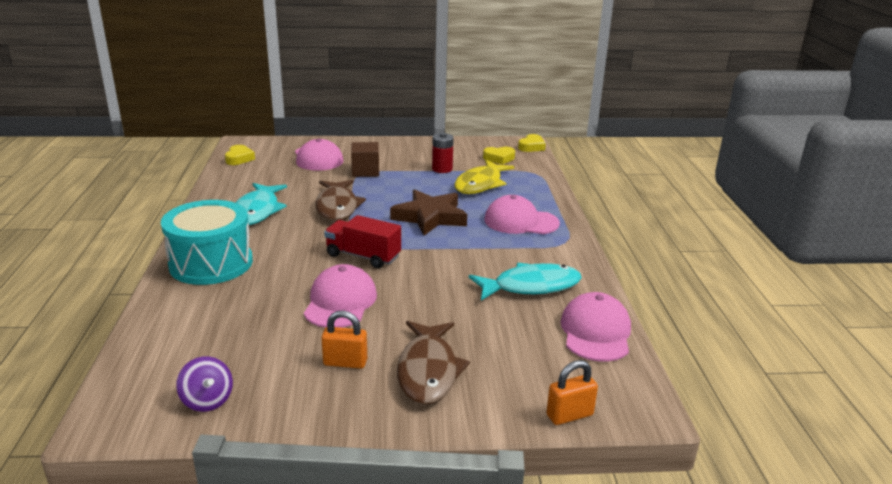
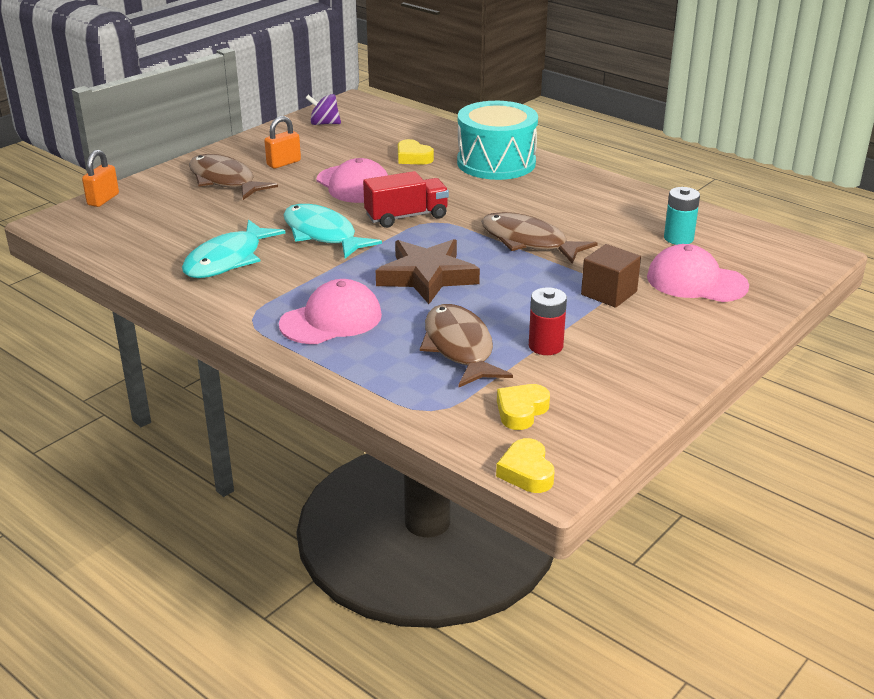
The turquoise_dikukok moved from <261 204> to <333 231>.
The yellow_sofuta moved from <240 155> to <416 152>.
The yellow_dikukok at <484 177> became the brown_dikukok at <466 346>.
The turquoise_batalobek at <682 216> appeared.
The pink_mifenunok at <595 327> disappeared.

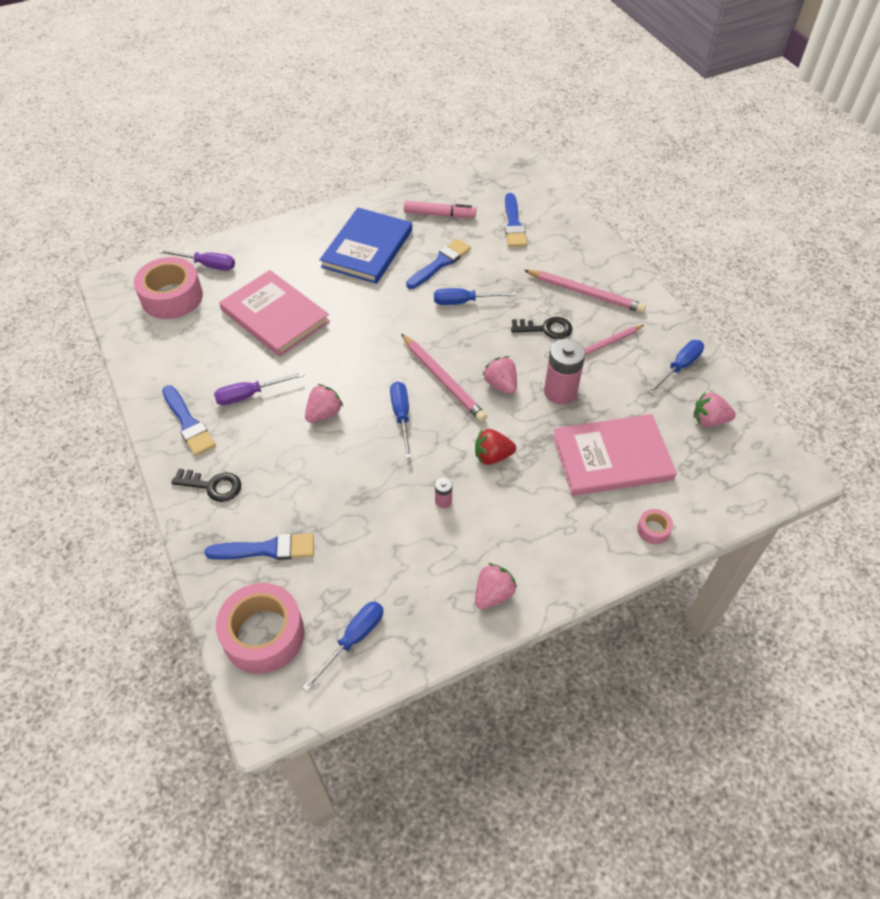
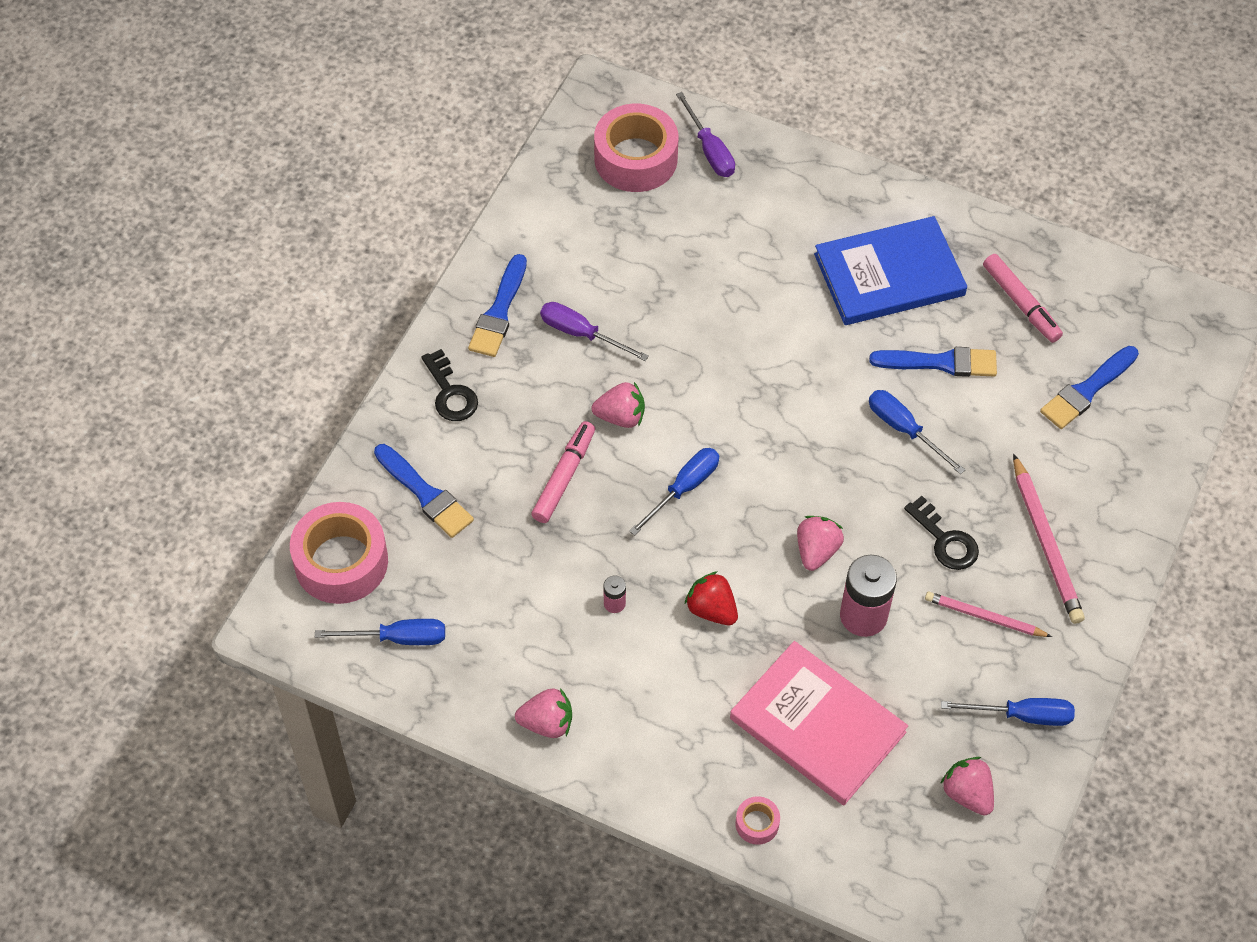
The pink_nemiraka at <563 472> appeared.
The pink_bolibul at <274 313> disappeared.
The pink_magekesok at <444 378> disappeared.

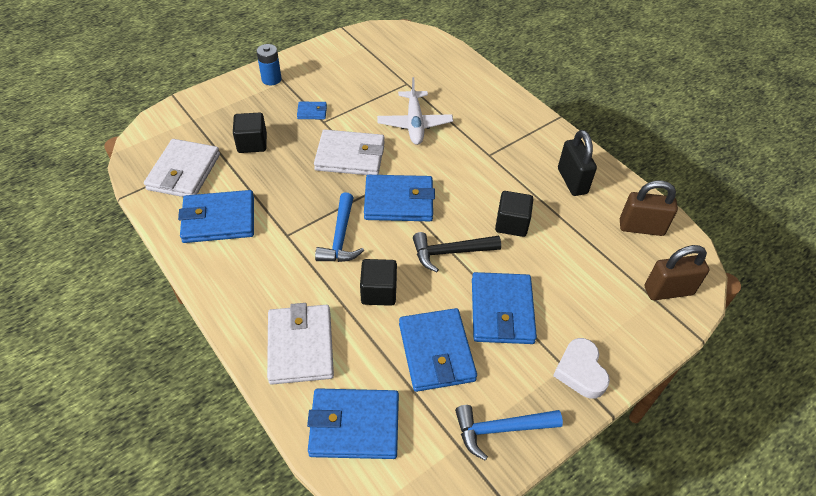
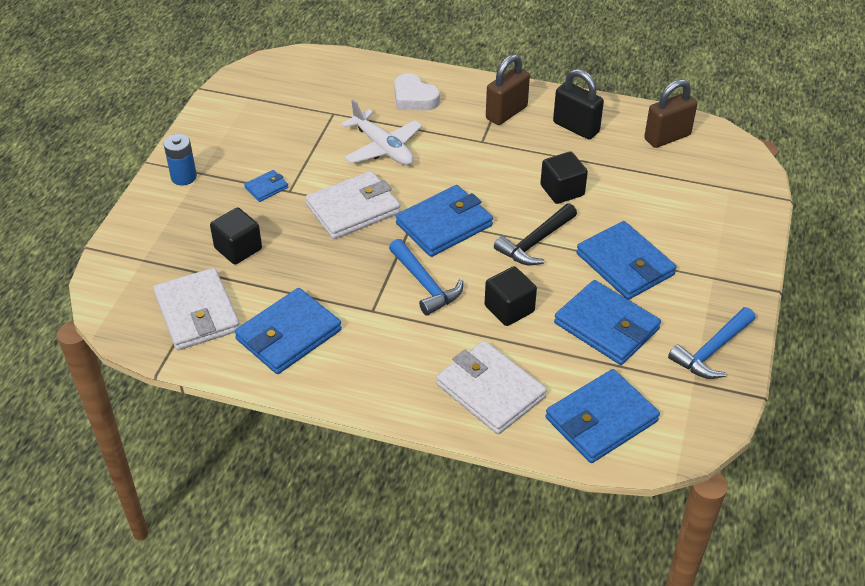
The white_sofuta moved from <581 368> to <417 92>.
The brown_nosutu moved from <677 272> to <508 89>.

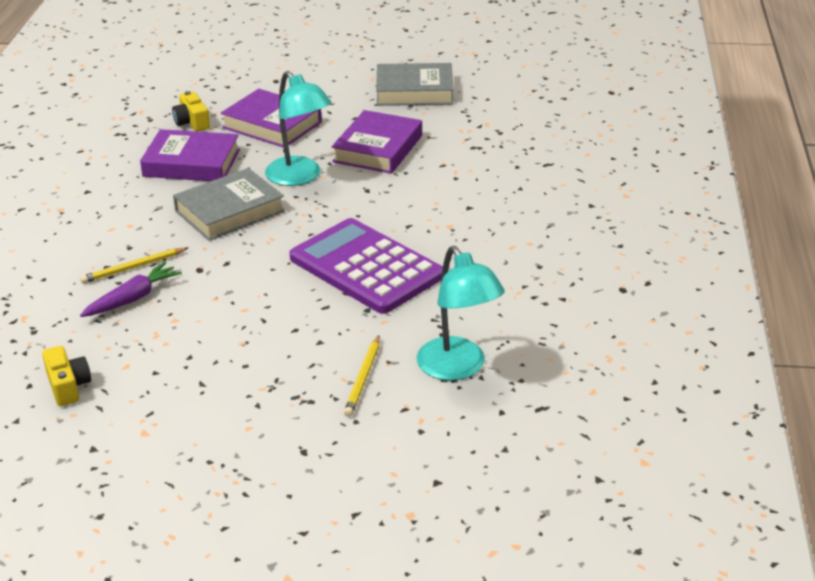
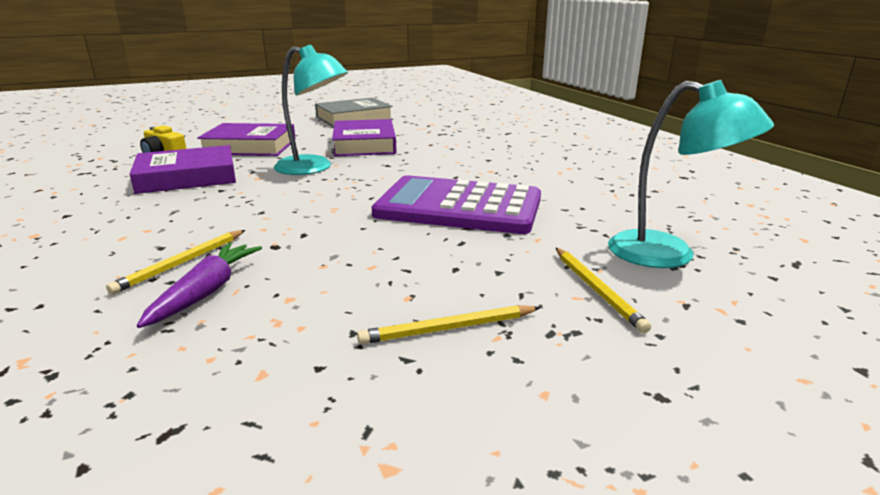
The yellow_magekesok at <449 324> appeared.
The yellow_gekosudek at <66 376> disappeared.
The grey_bolibul at <229 204> disappeared.

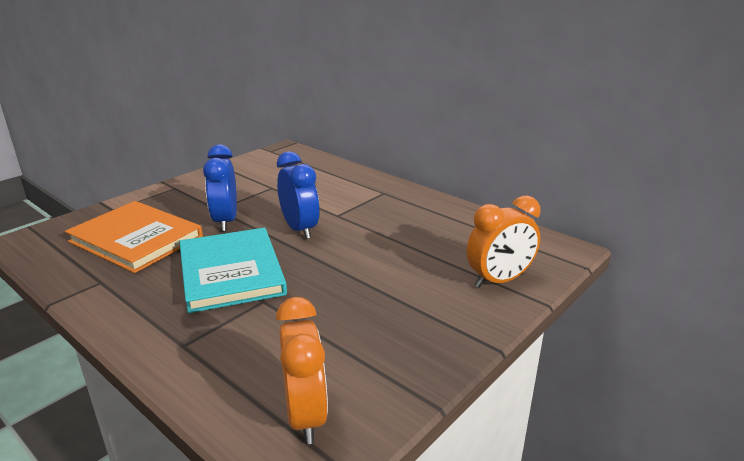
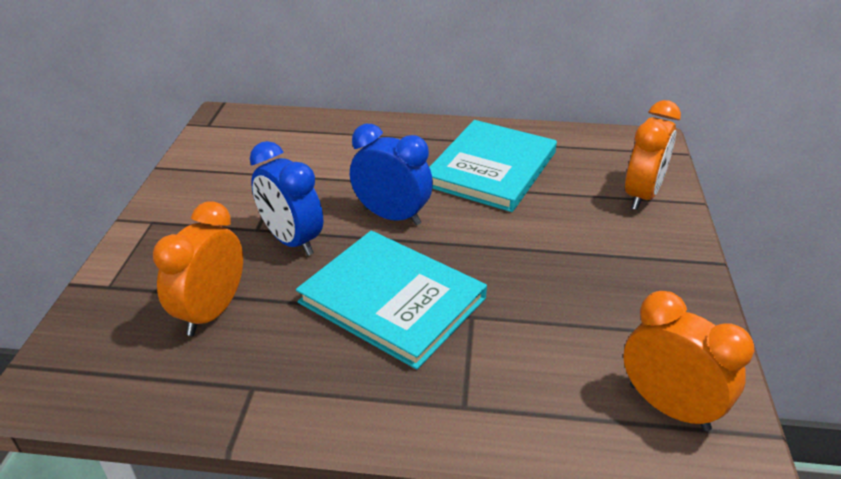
The orange_bolibul at <134 237> was replaced by the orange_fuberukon at <198 268>.
The turquoise_bolibul at <493 166> appeared.

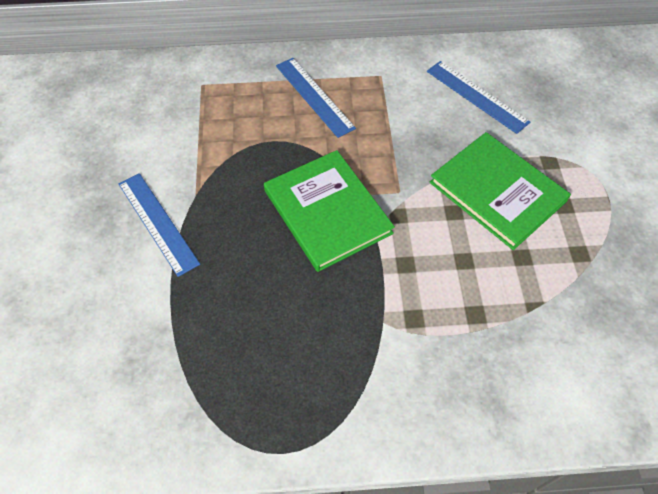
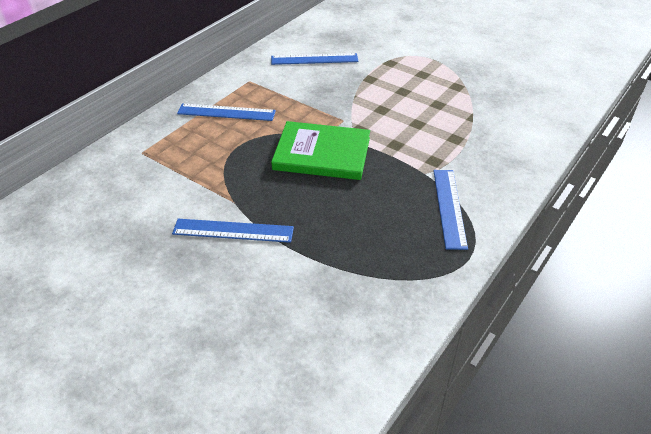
The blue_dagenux at <450 210> appeared.
The green_bolibul at <500 191> disappeared.

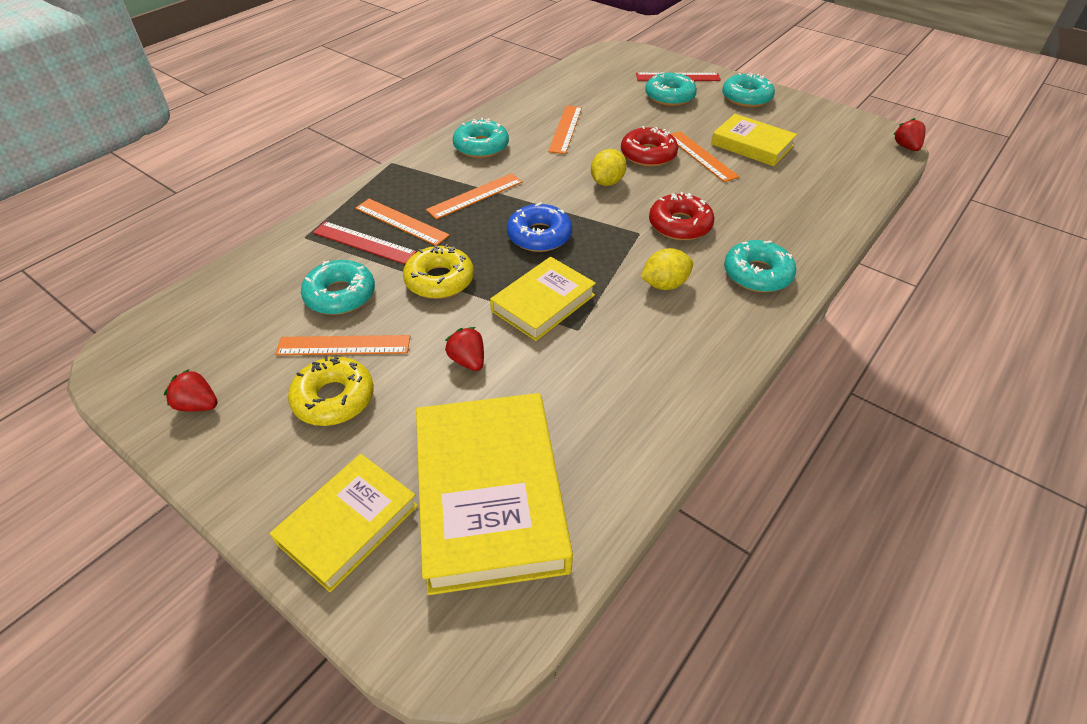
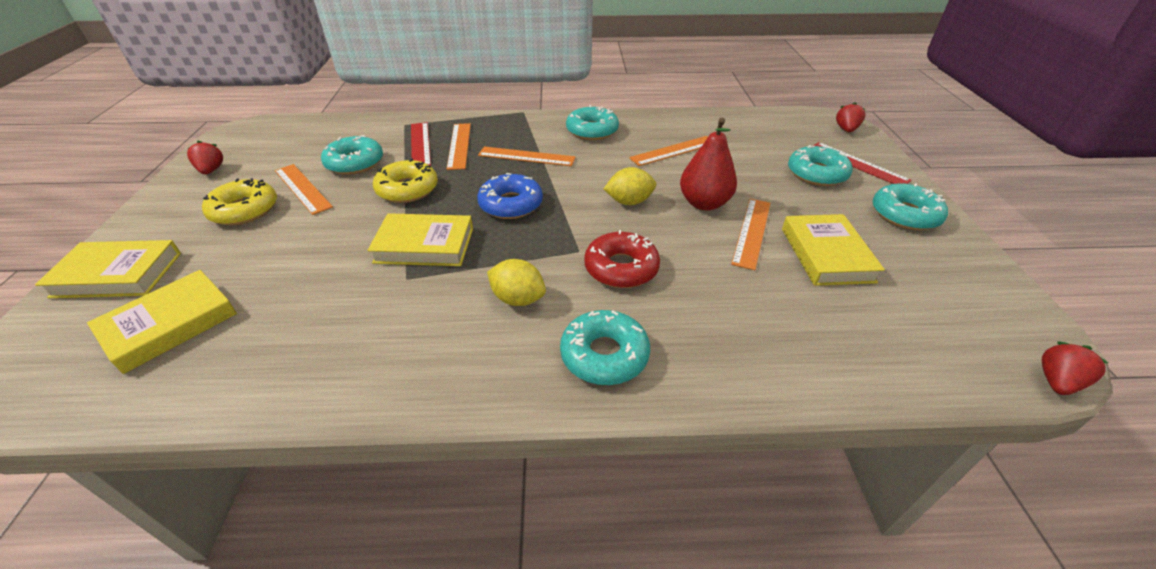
The yellow_bolibul at <494 494> changed to 0.60 times the size.
The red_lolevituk at <649 146> was replaced by the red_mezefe at <708 164>.
The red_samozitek moved from <464 349> to <850 117>.

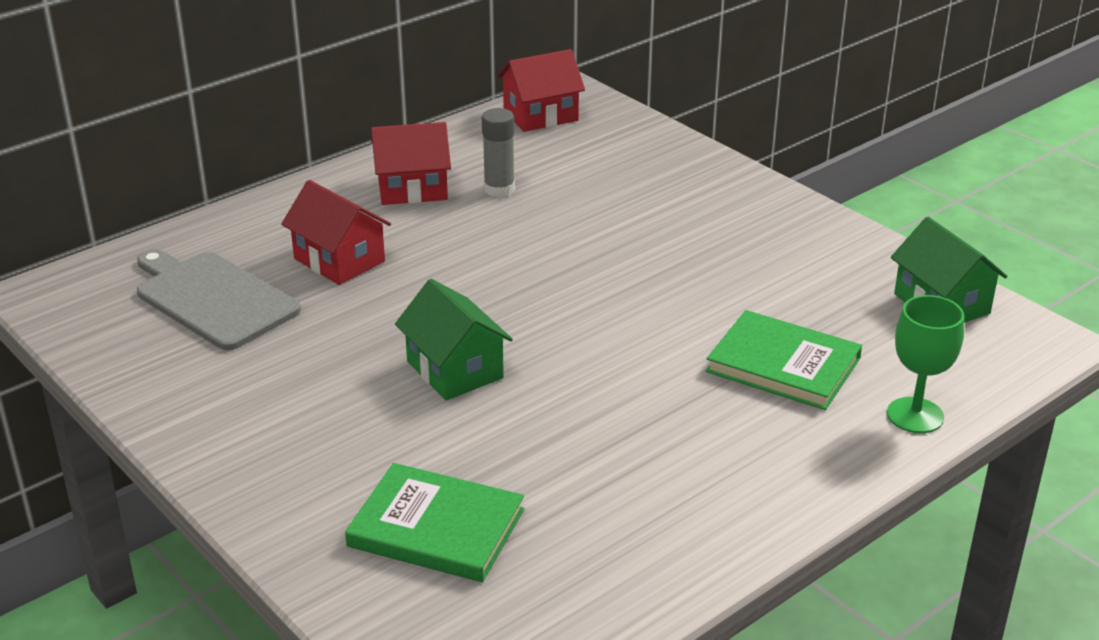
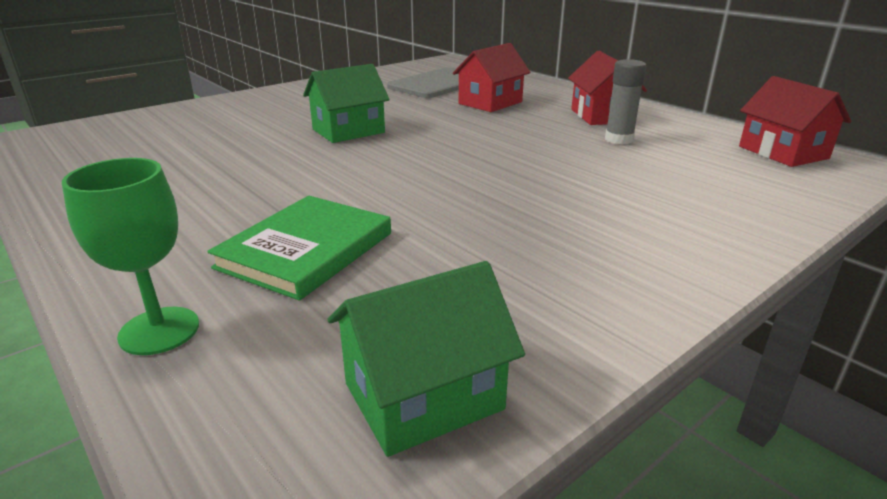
The green_bolibul at <434 522> disappeared.

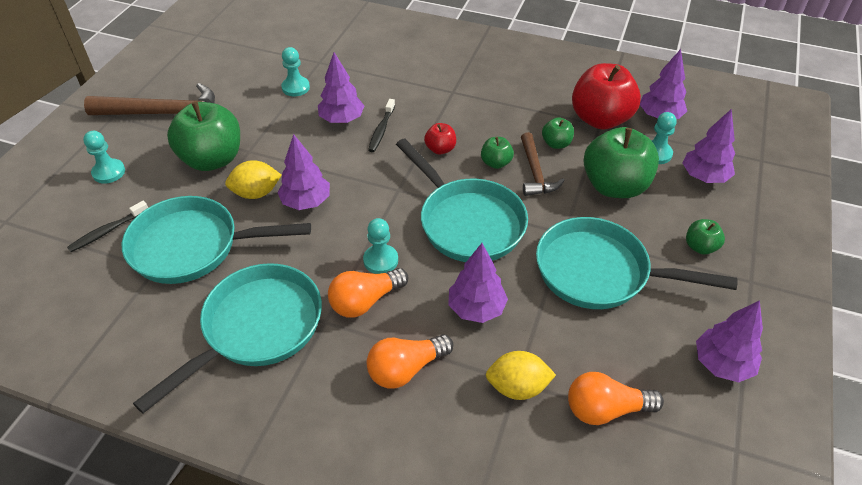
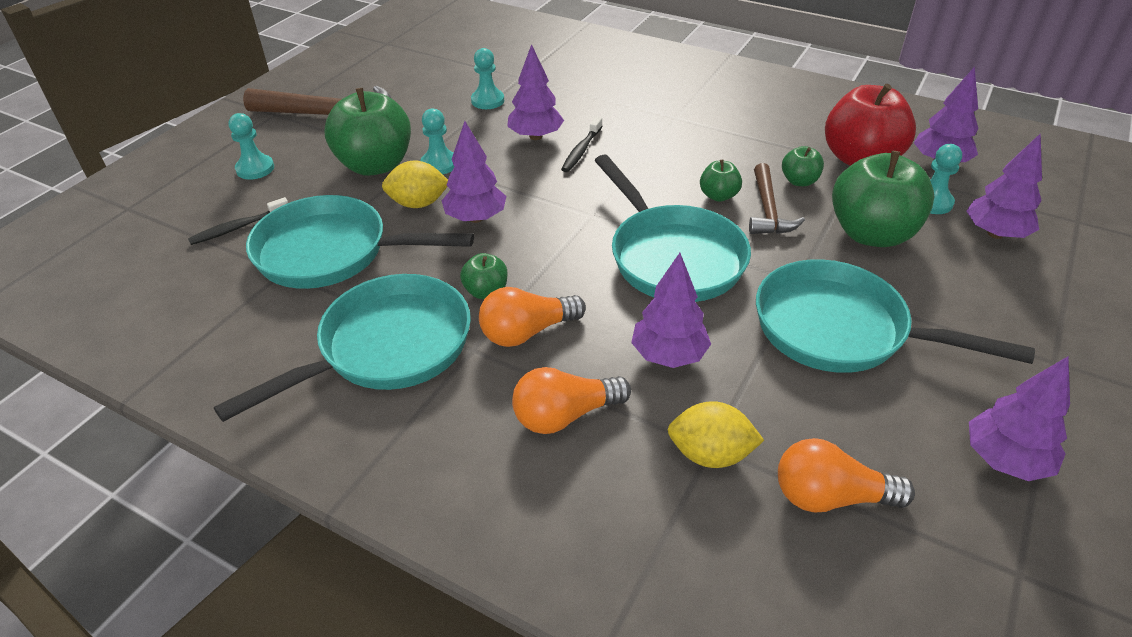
The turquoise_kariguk moved from <380 246> to <438 141>.
The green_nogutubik moved from <705 236> to <484 276>.
The red_nogutubik at <440 139> disappeared.

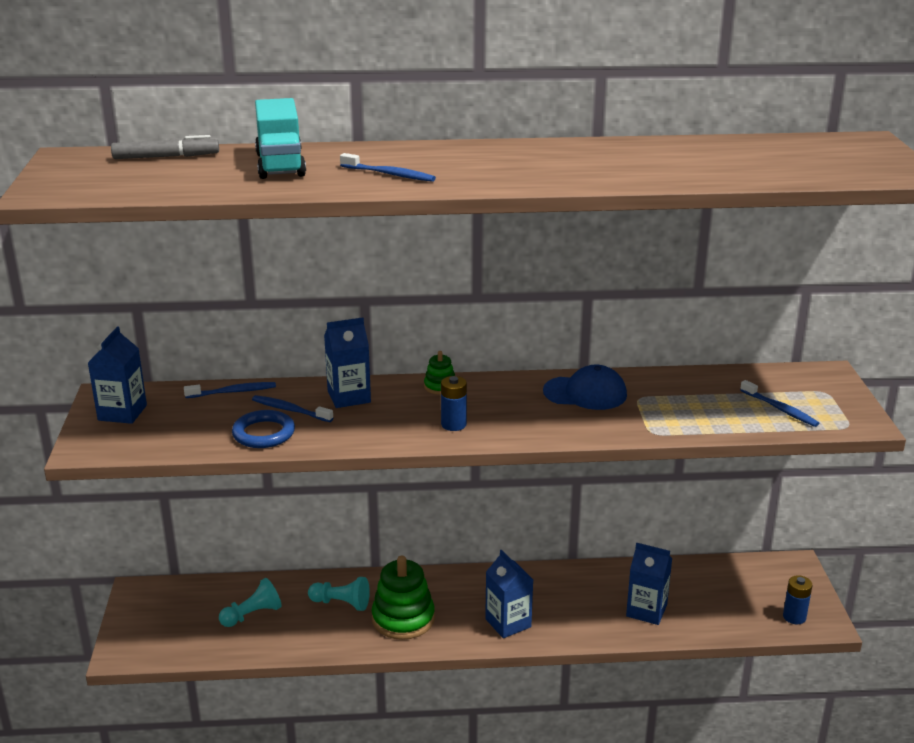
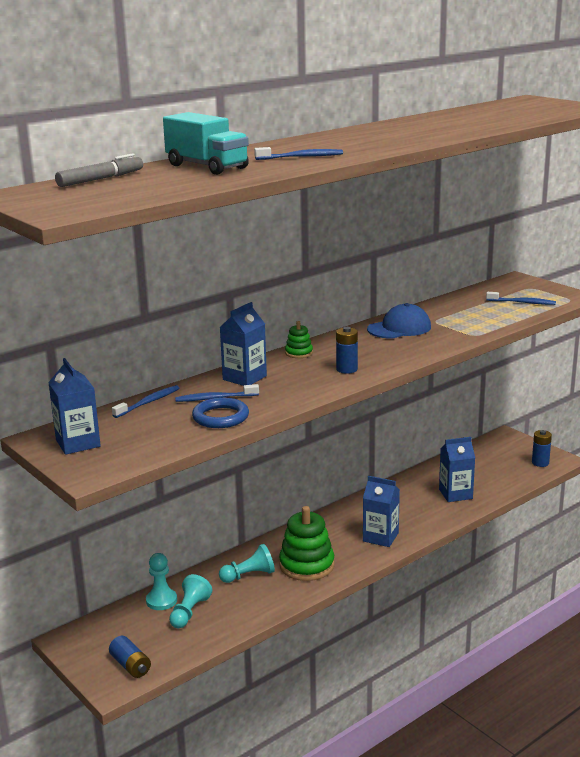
The blue_batalobek at <130 657> appeared.
The turquoise_kariguk at <161 581> appeared.

